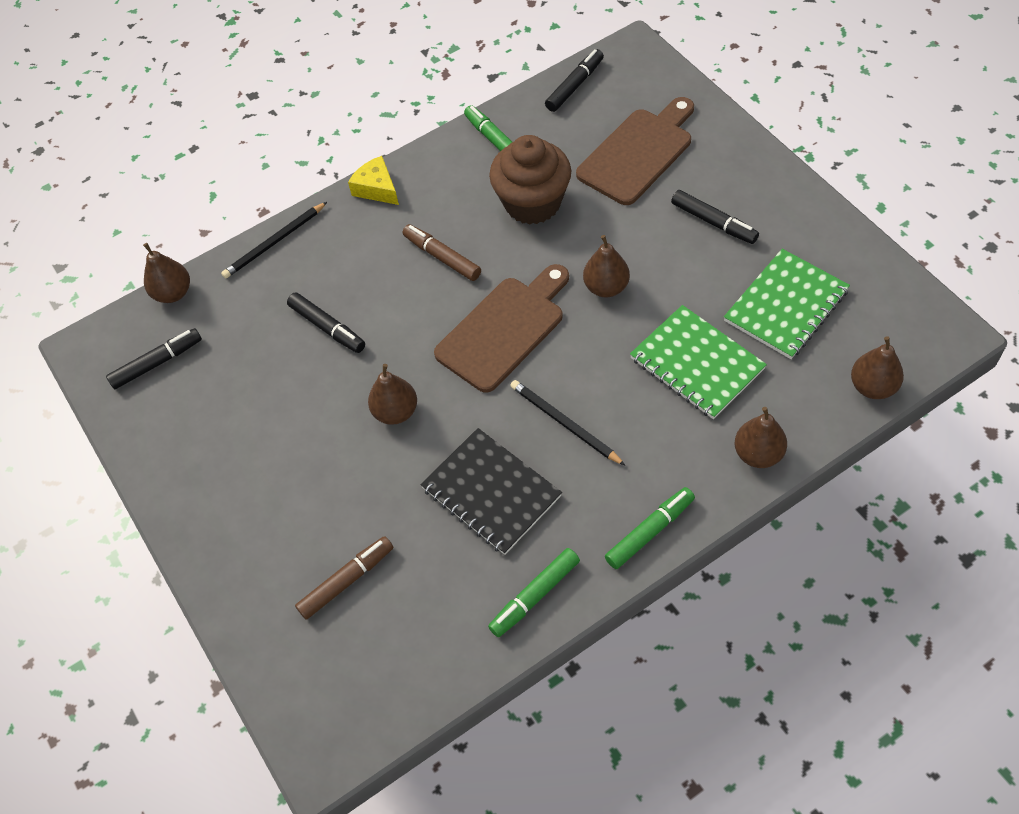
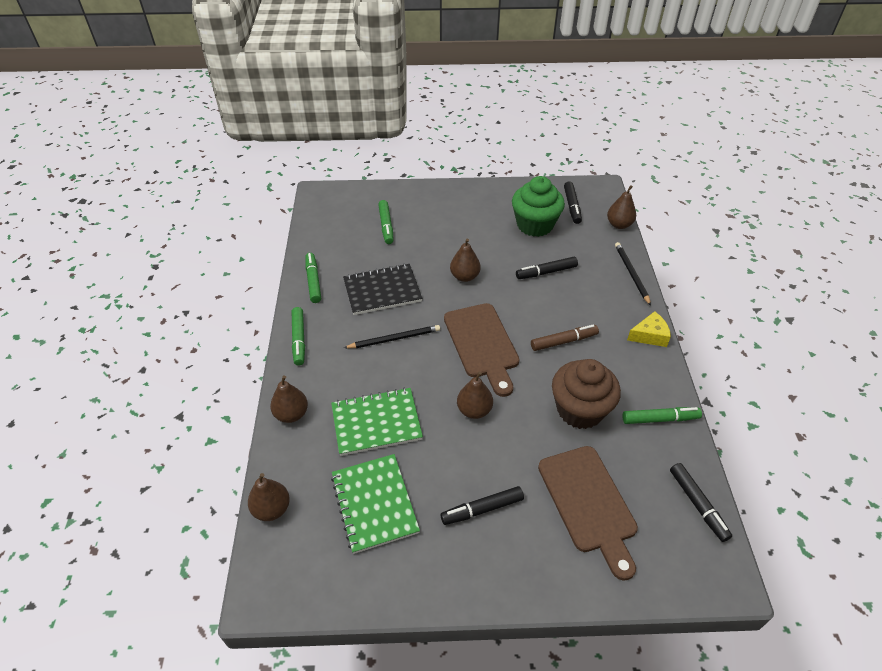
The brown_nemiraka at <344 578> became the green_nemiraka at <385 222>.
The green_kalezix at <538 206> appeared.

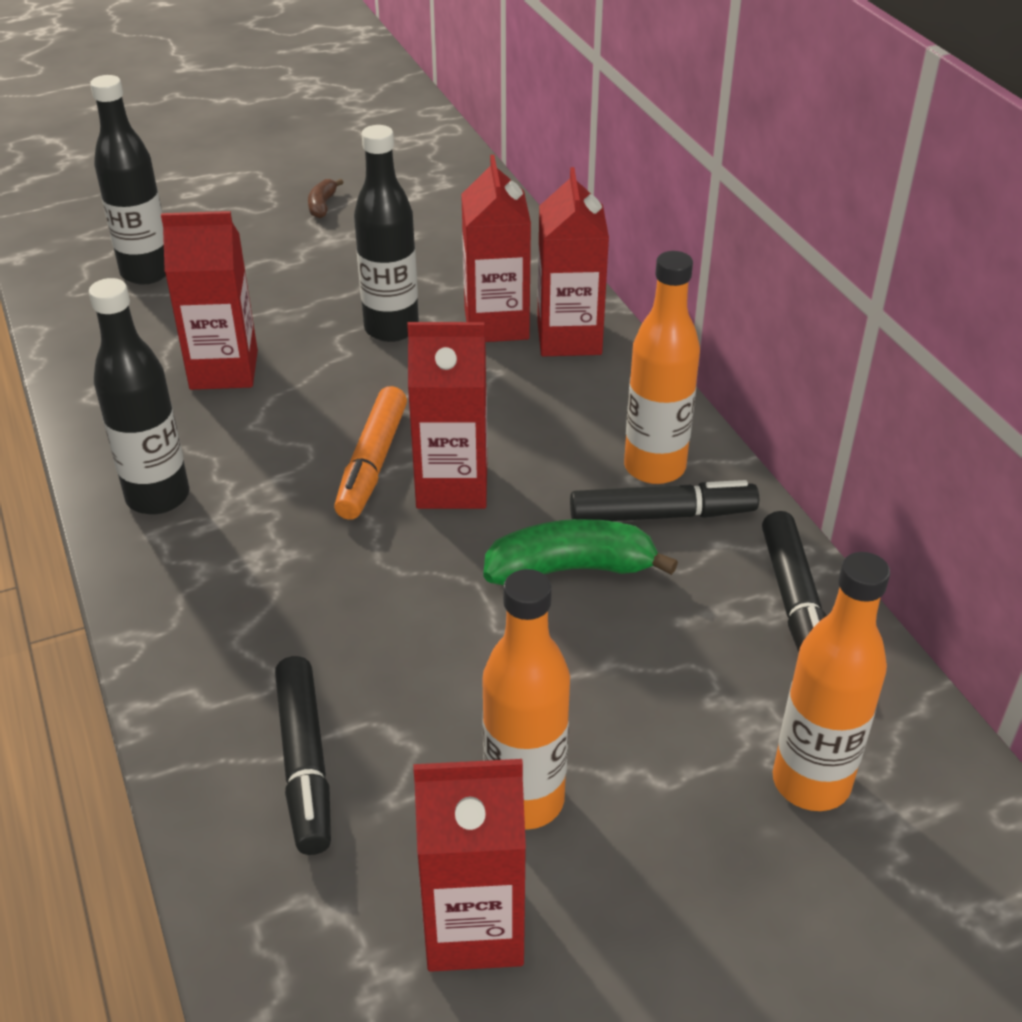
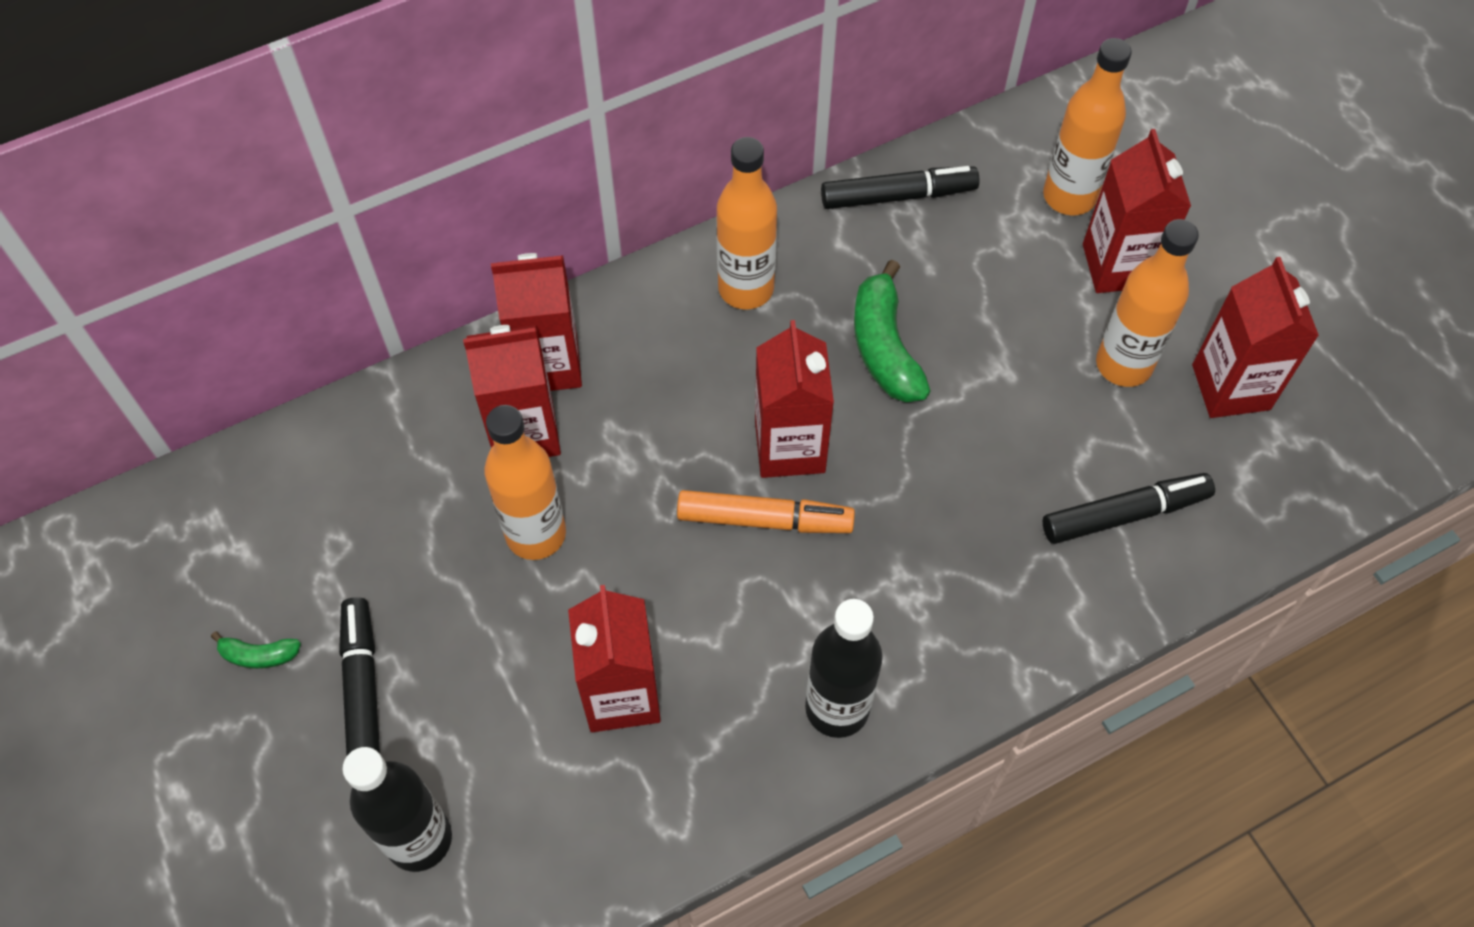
The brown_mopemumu at <326 199> became the green_mopemumu at <256 650>.
The black_nemiraka moved from <664 500> to <359 676>.
The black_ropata at <386 233> became the orange_ropata at <525 482>.
The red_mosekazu at <1137 211> appeared.

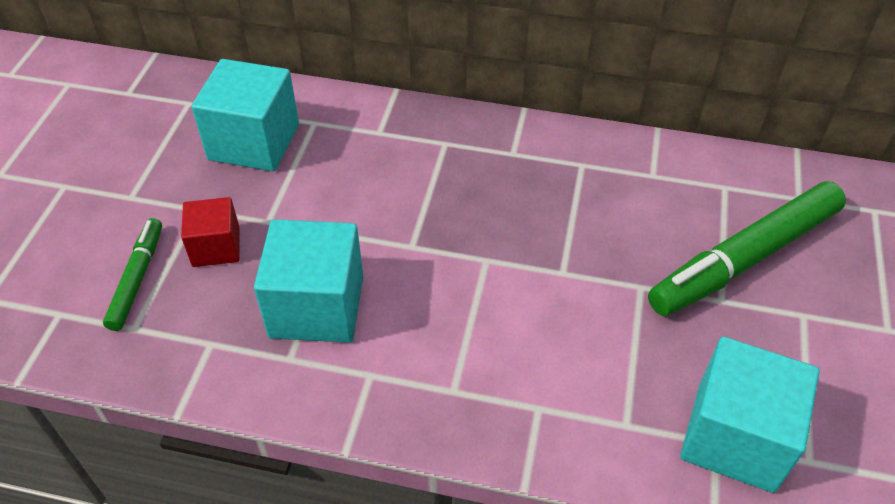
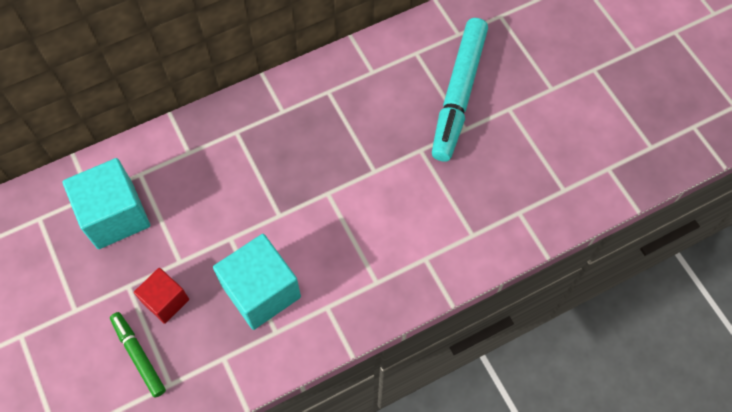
The green_nemiraka at <747 248> became the turquoise_nemiraka at <460 90>.
The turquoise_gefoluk at <750 415> disappeared.

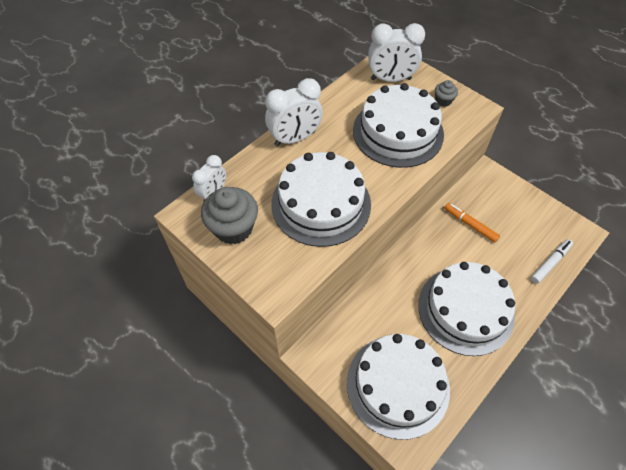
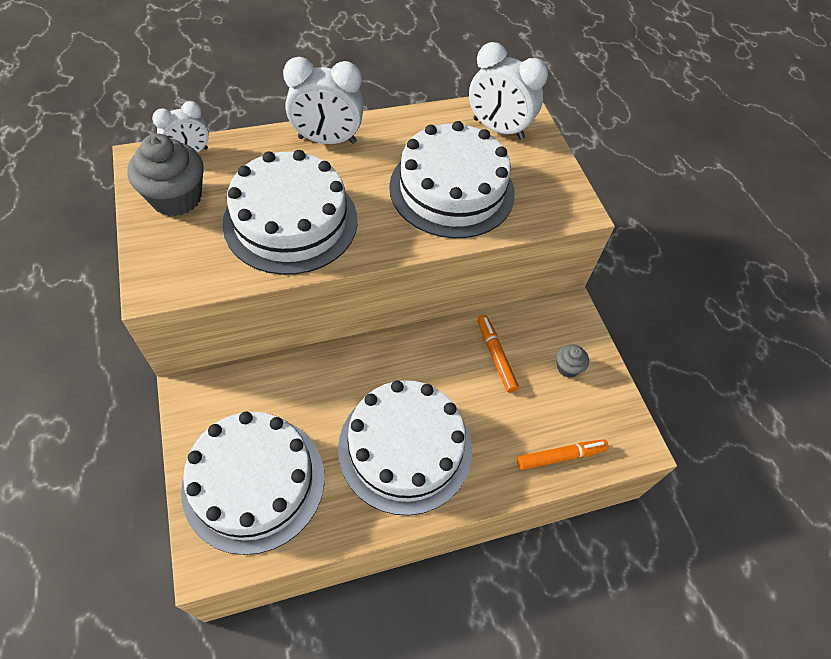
The white_nemiraka at <552 261> became the orange_nemiraka at <563 454>.
The grey_kalezix moved from <446 93> to <573 361>.

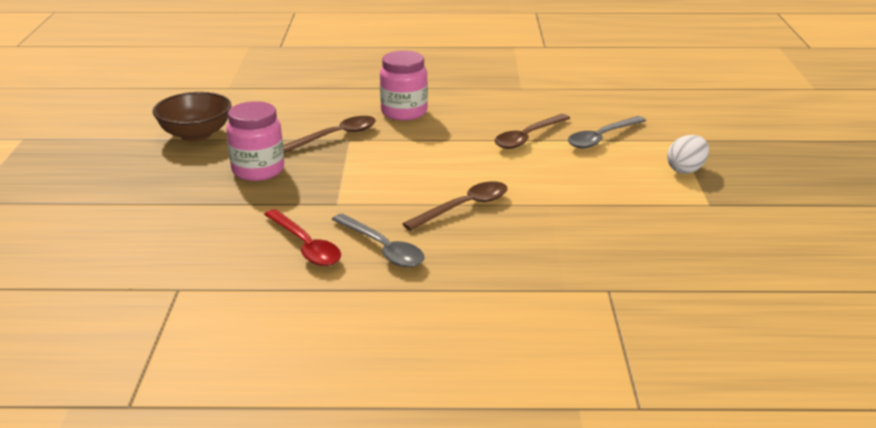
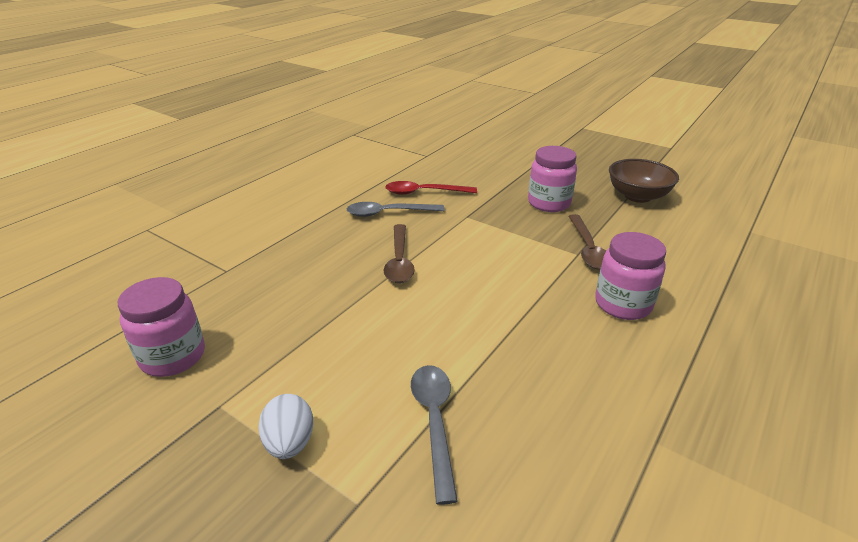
The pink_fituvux at <161 327> appeared.
The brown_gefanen at <532 131> disappeared.

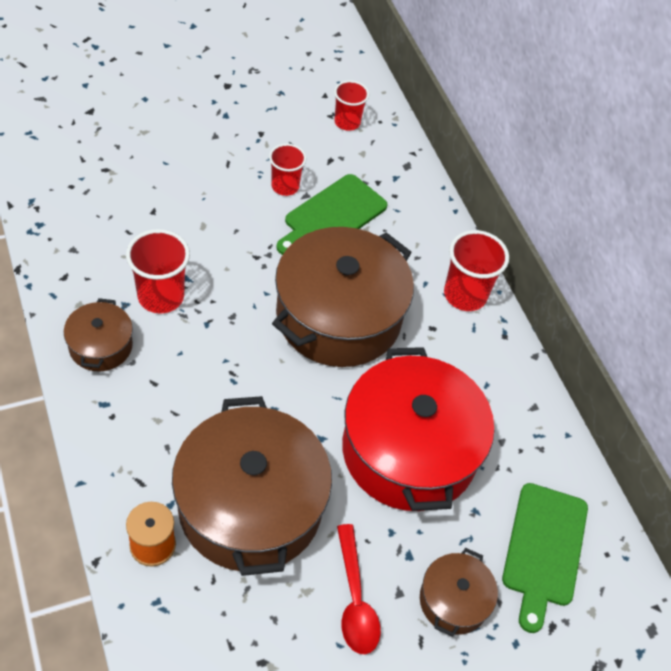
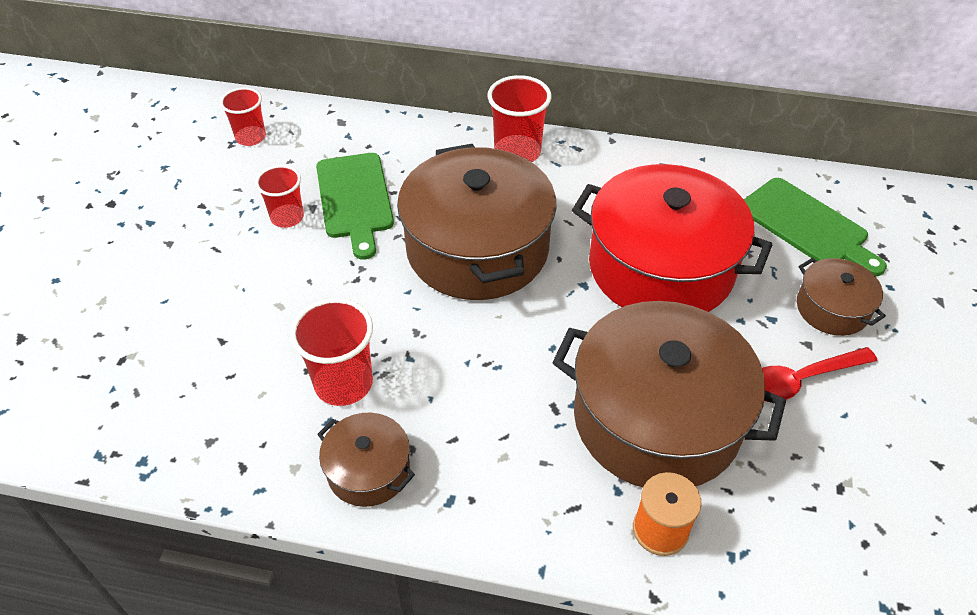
The red_gefanen at <359 589> turned 135 degrees clockwise.

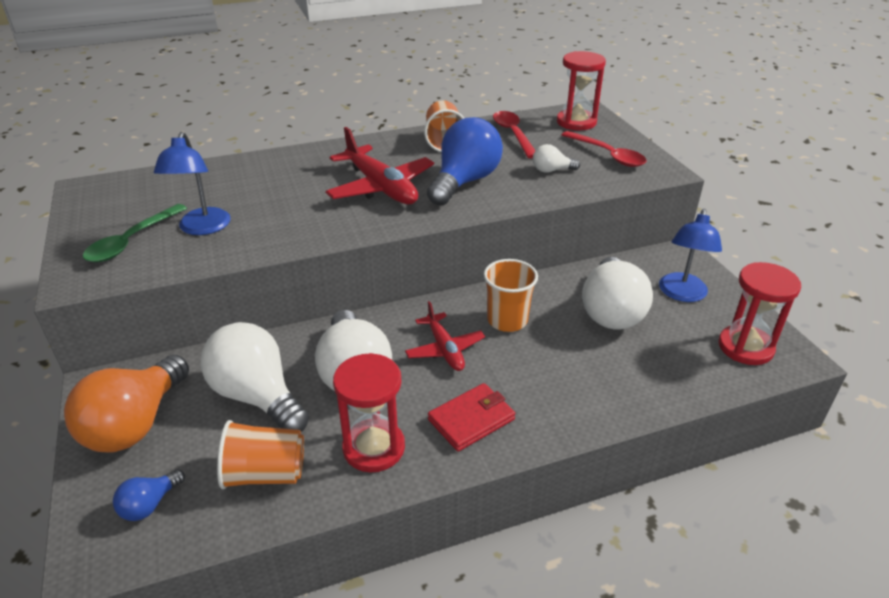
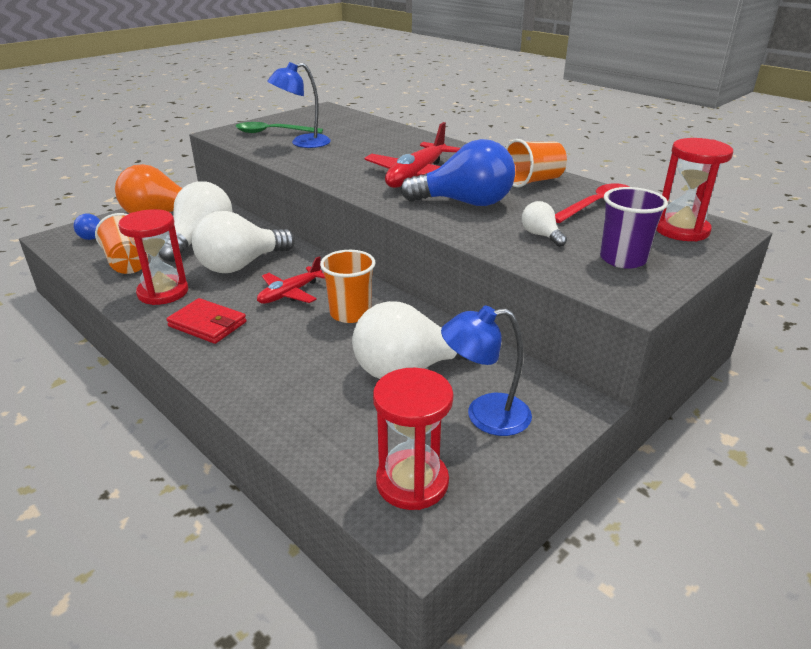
The red_gefanen at <604 149> was replaced by the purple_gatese at <634 228>.

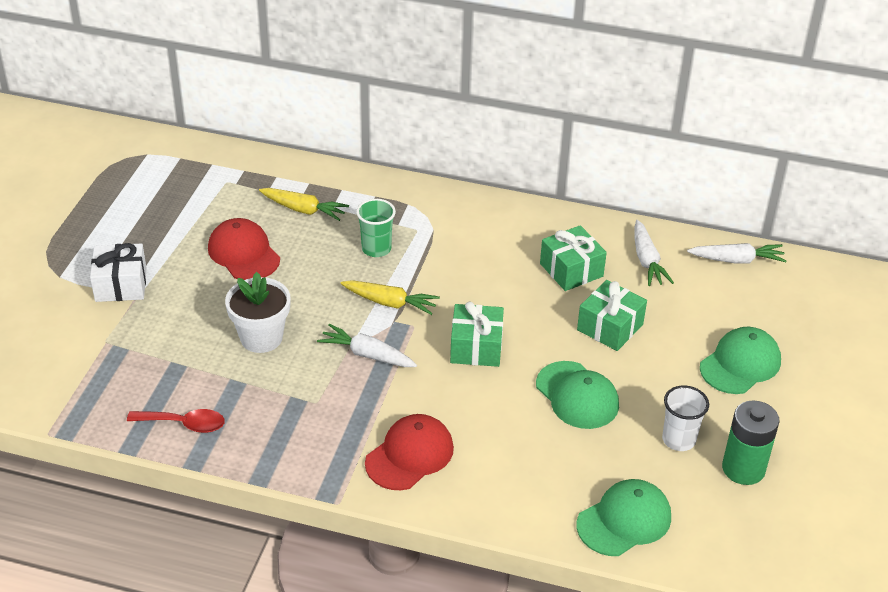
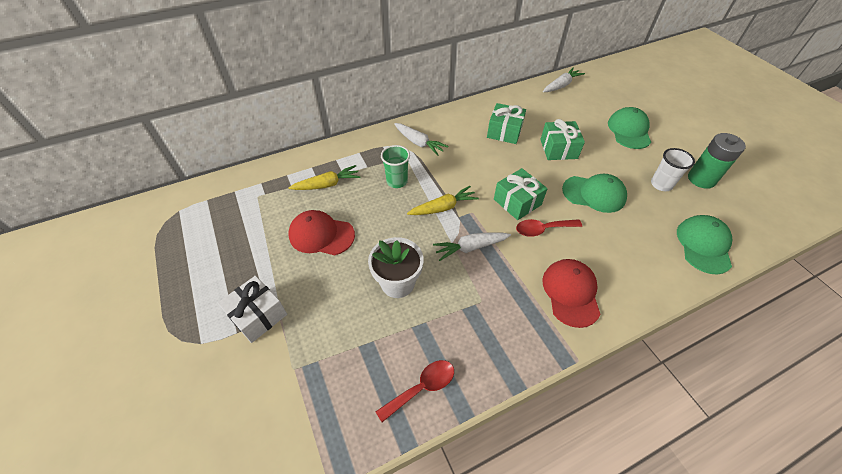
The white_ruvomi moved from <654 253> to <421 139>.
The red_gefanen at <549 228> appeared.

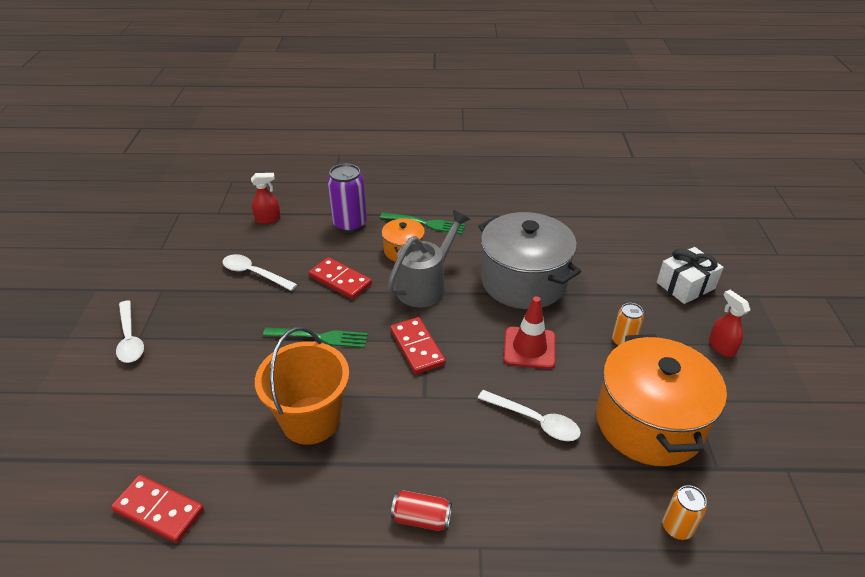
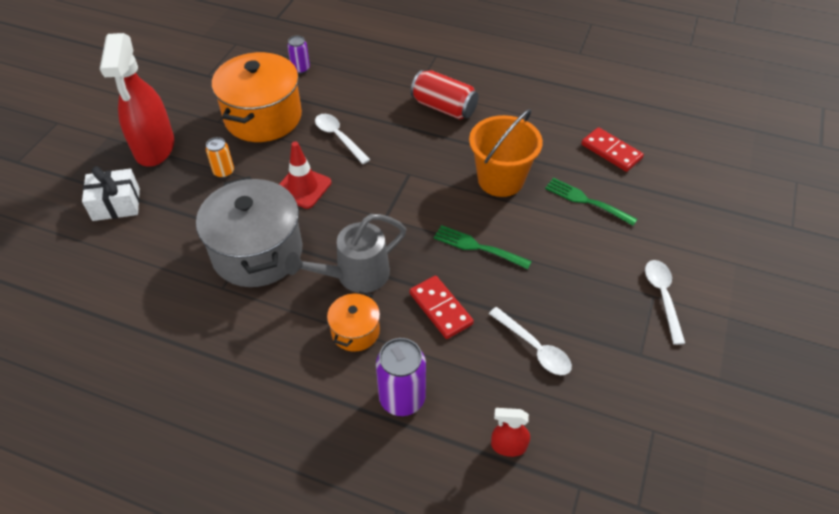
The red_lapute at <729 323> changed to 2.31 times the size.
The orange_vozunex at <684 512> became the purple_vozunex at <298 55>.
The red_vozunex at <421 510> changed to 1.71 times the size.
The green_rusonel moved from <422 223> to <591 202>.
The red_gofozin at <418 345> disappeared.

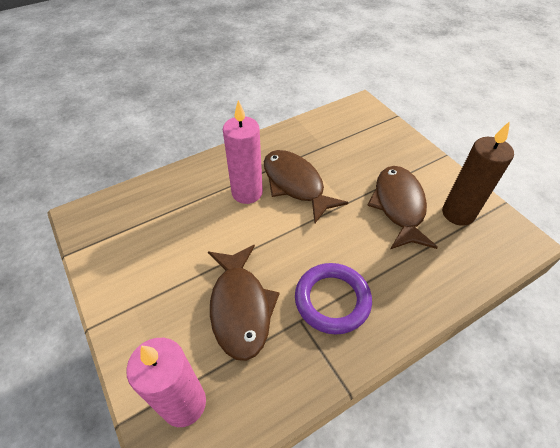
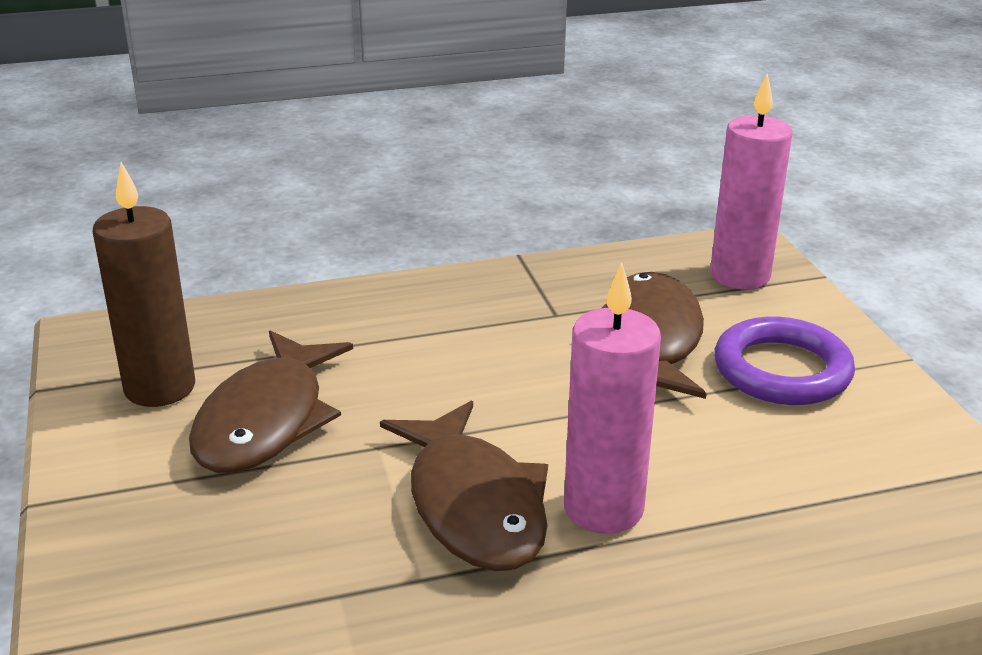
The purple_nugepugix moved from <333 299> to <784 360>.

